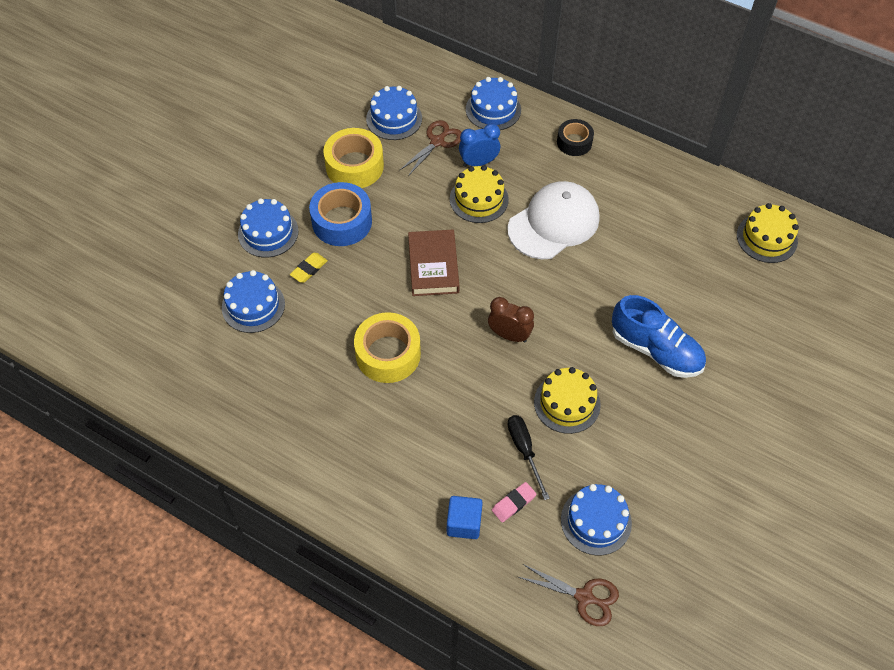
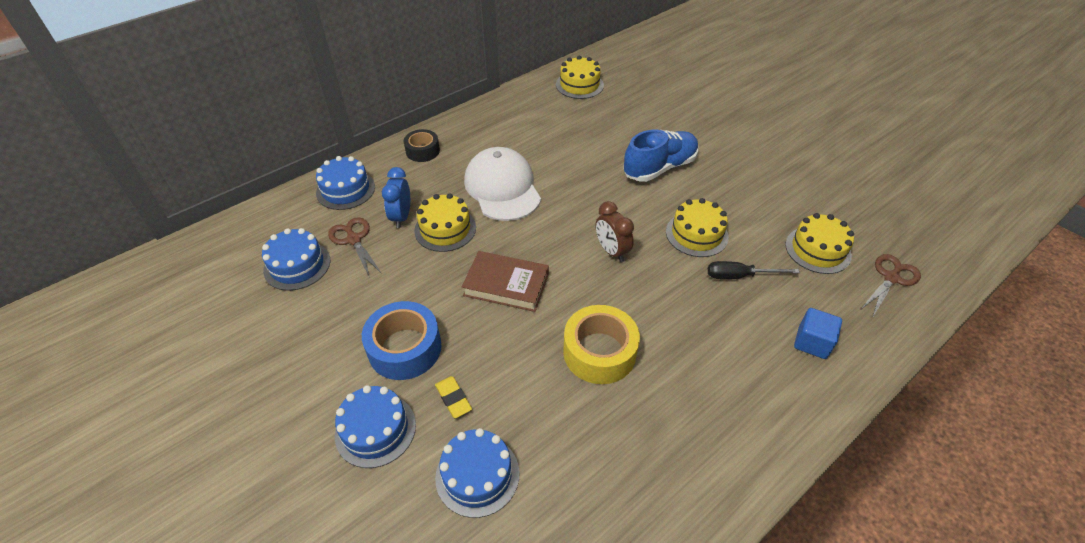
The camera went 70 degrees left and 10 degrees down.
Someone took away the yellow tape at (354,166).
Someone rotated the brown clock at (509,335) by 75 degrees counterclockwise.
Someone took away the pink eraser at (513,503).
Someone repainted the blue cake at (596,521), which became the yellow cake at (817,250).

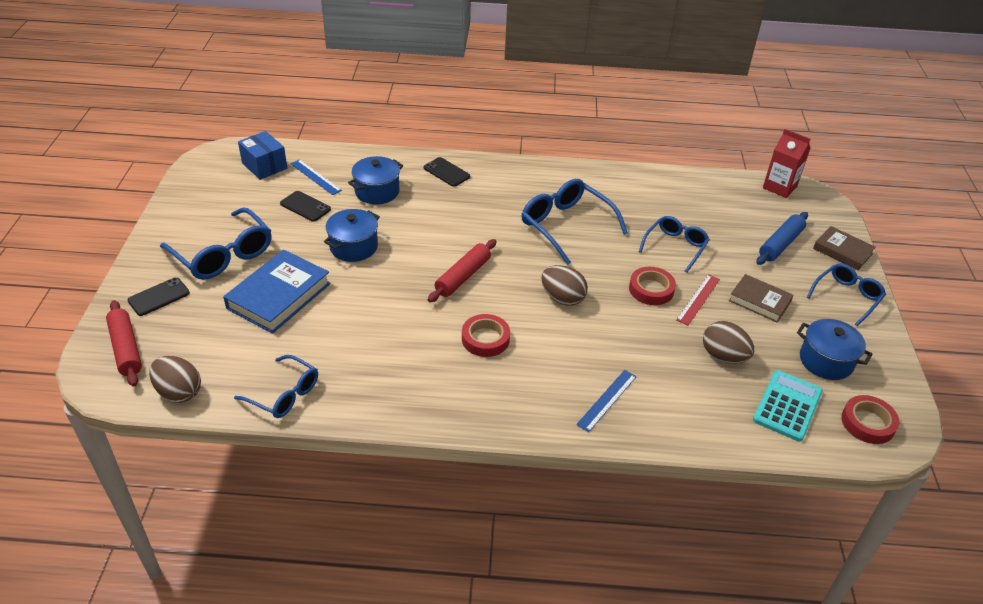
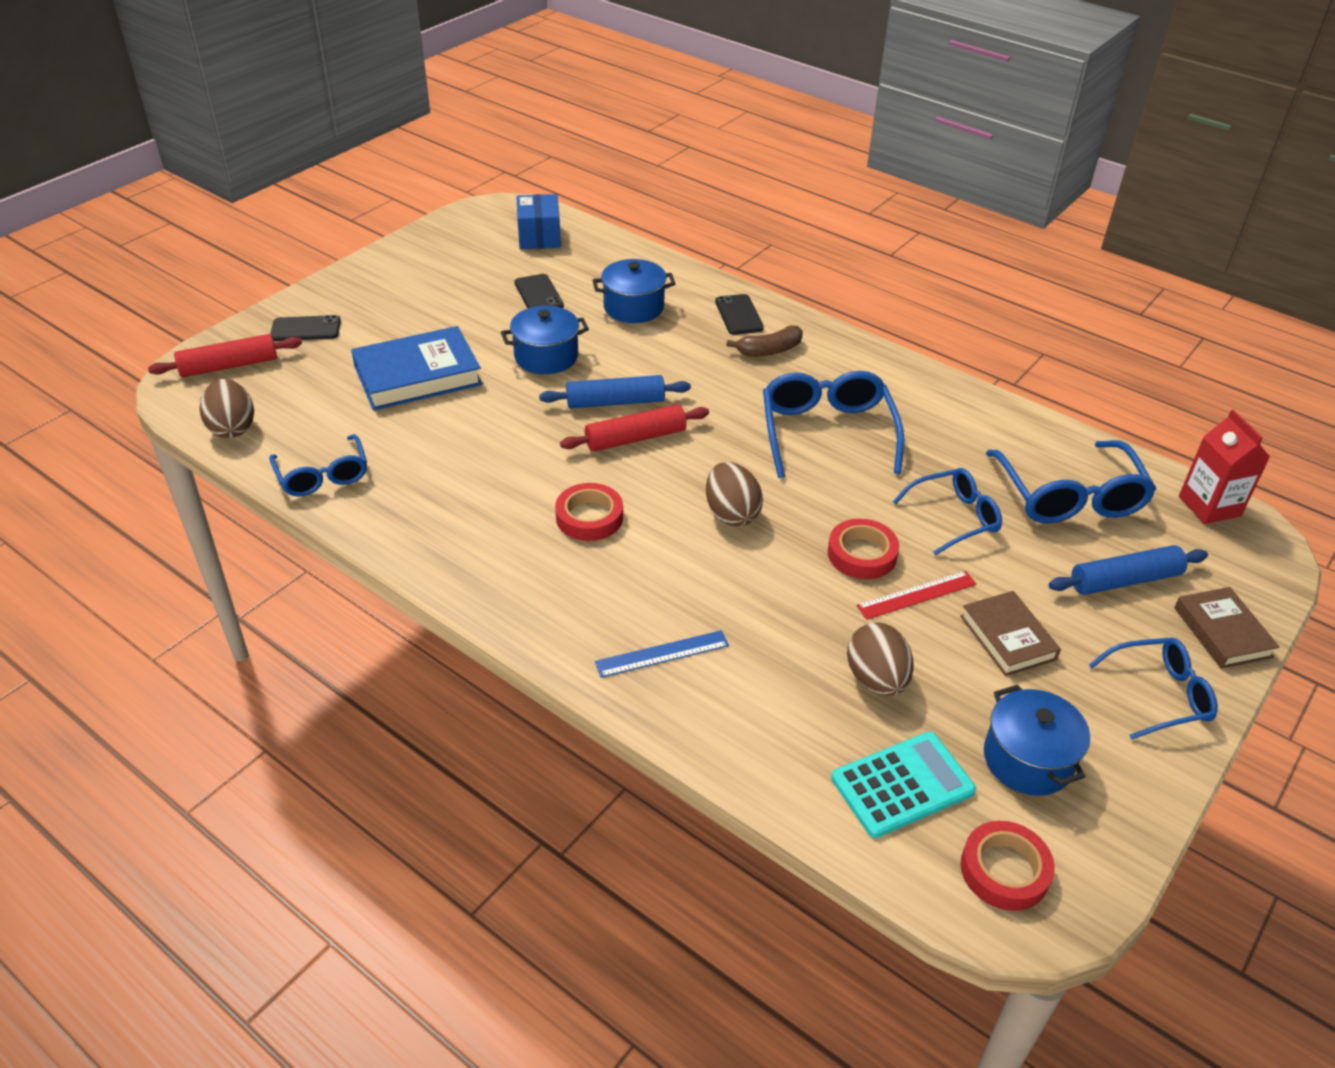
The camera went 35 degrees right and 0 degrees up.
Someone rotated the red rolling pin at (126,348) by 60 degrees clockwise.
Someone carried the blue glasses from (223,255) to (1069,497).
Someone took away the blue ruler at (315,177).
Someone put down the blue rolling pin at (615,402).
Someone put down the brown banana at (769,350).

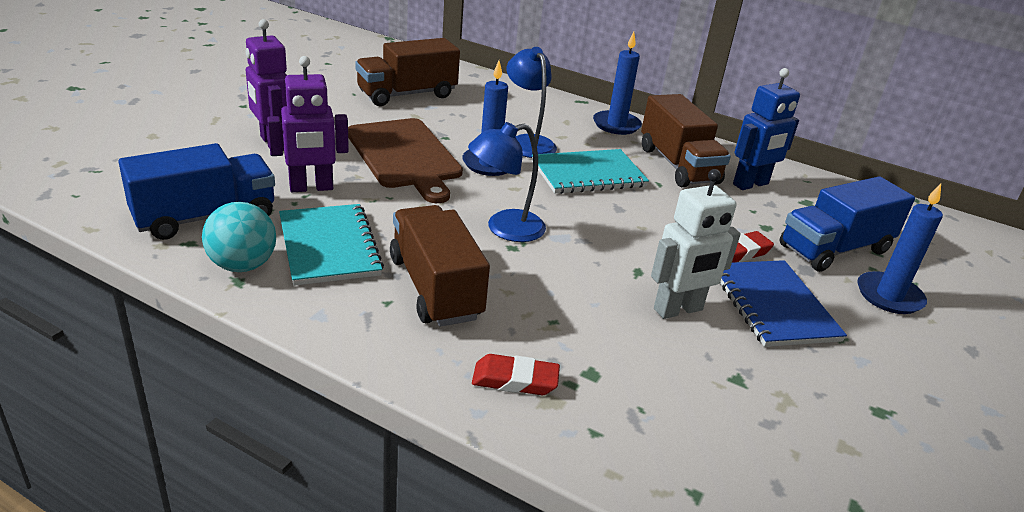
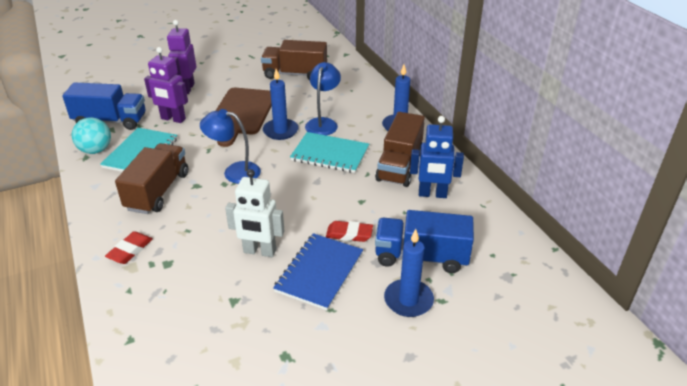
The camera went 40 degrees right and 5 degrees up.
Someone rotated the red eraser at (515,380) by 75 degrees clockwise.

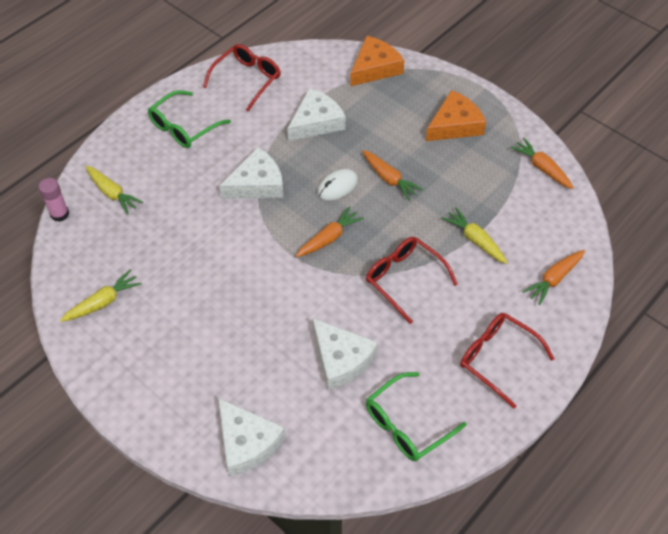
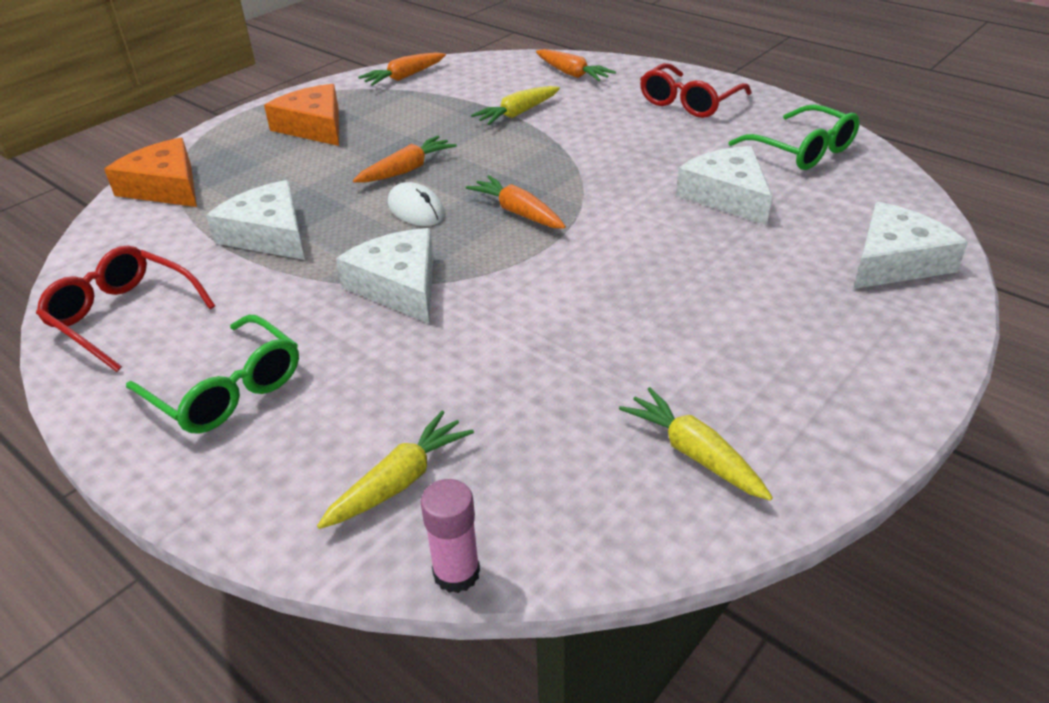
The camera went 90 degrees left and 15 degrees down.
Someone rotated the white cheese at (341,359) by 75 degrees counterclockwise.
Someone took away the red glasses at (404,279).

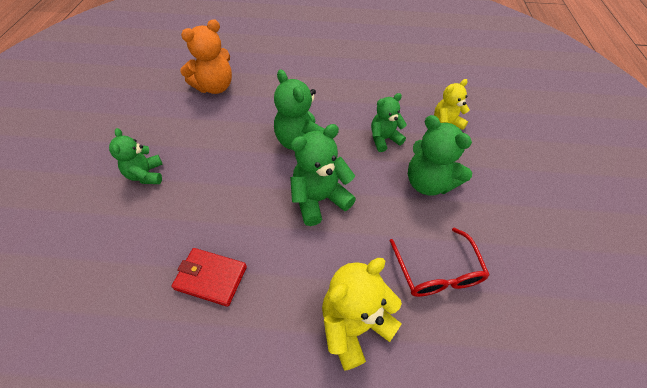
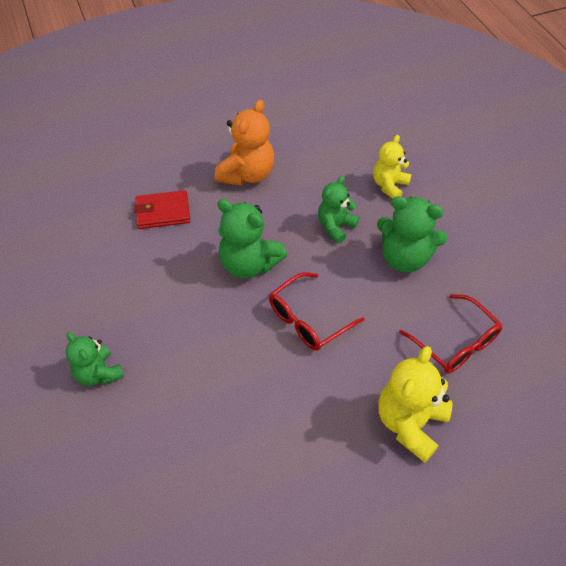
The camera went 25 degrees left and 0 degrees up.
Someone carried the red wallet from (211,278) to (163,212).
Someone carried the orange teddy bear from (215,87) to (247,174).
Someone swapped the green teddy bear at (319,199) for the red glasses at (308,320).

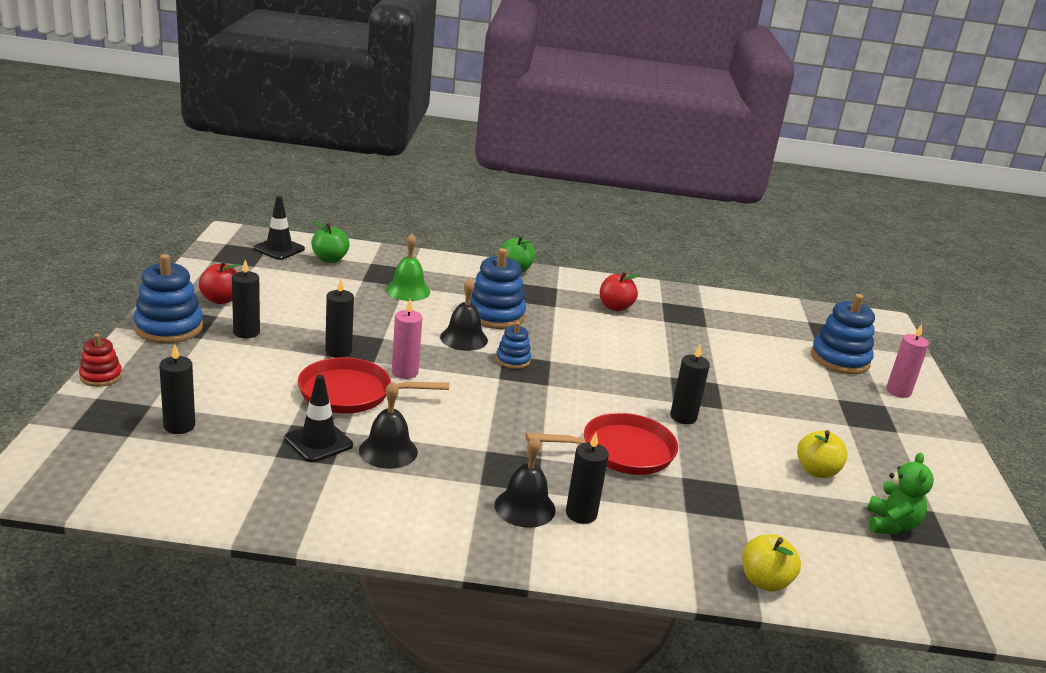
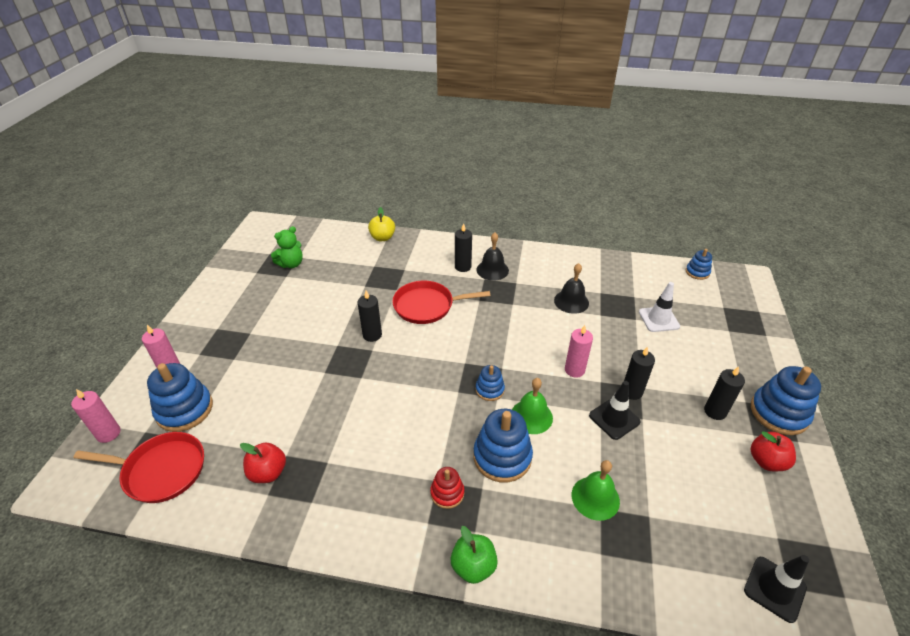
The camera went 170 degrees left and 15 degrees up.
Someone carried the red stacking toy from (101,376) to (447,493).
Someone took away the black candle at (179,426).
Someone carried the black traffic cone from (318,442) to (614,418).
Someone carried the red pan from (350,393) to (161,470).
Someone took away the green apple at (330,259).
Someone repainted the black bell at (464,338), which became the green bell at (531,416).
Someone carried the red apple from (615,307) to (268,472).
Someone took away the yellow apple at (816,471).
Someone rotated the green teddy bear at (891,525) by 150 degrees counterclockwise.
Someone put down the pink candle at (108,433).
Someone put down the white traffic cone at (658,319).
Someone put down the blue stacking toy at (697,272).

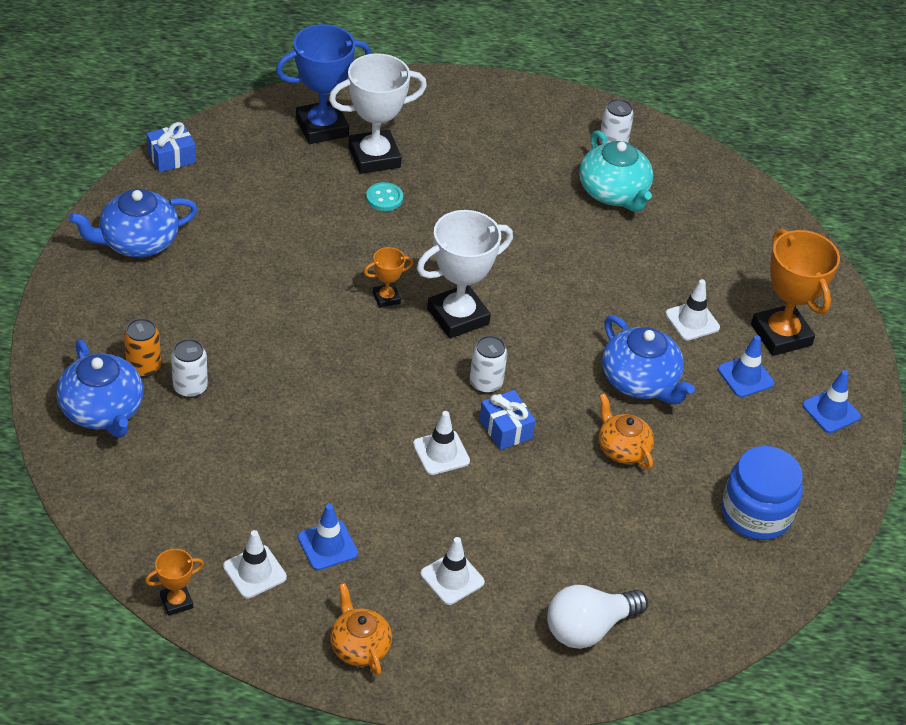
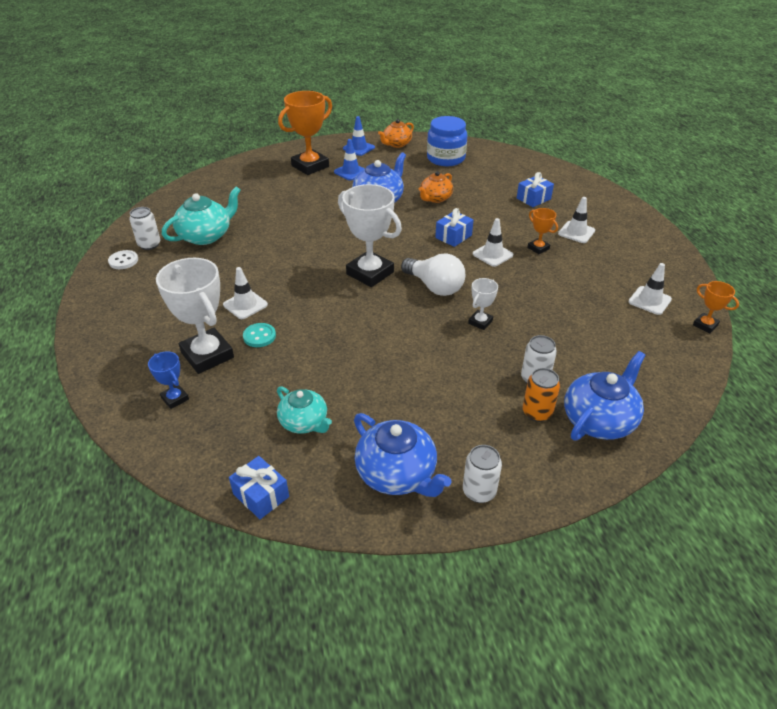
The camera went 105 degrees left and 5 degrees down.
Someone scaled the blue trophy at (322,127) by 0.49.
Someone took away the blue traffic cone at (327,545).
Someone carried the orange teapot from (359,646) to (396,144).
Someone carried the orange trophy from (386,298) to (538,248).
Someone carried the white can from (485,383) to (479,491).
Someone carried the white light bulb from (588,628) to (434,287).
Someone carried the white traffic cone from (692,321) to (245,305).
Someone put down the white button at (123,261).
Someone put down the turquoise teapot at (304,422).
Someone put down the white trophy at (480,322).
Someone put down the blue gift at (533,198).

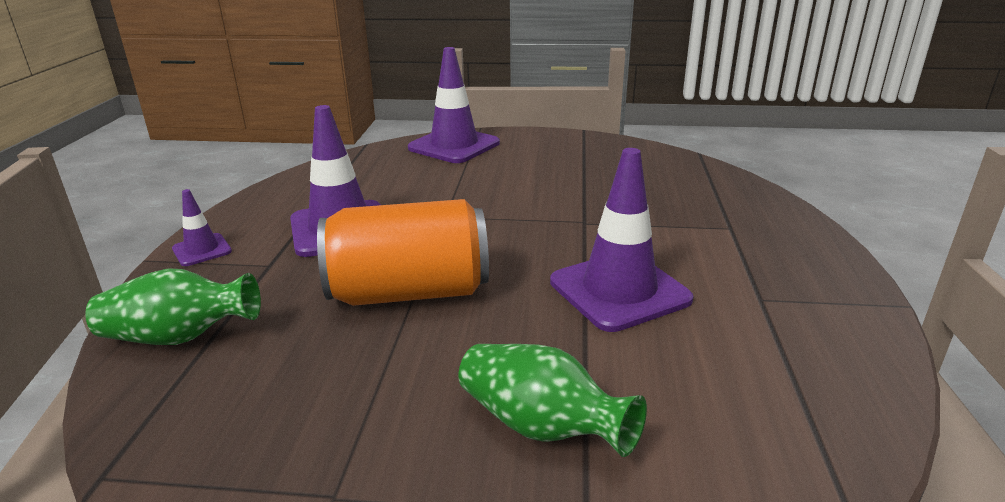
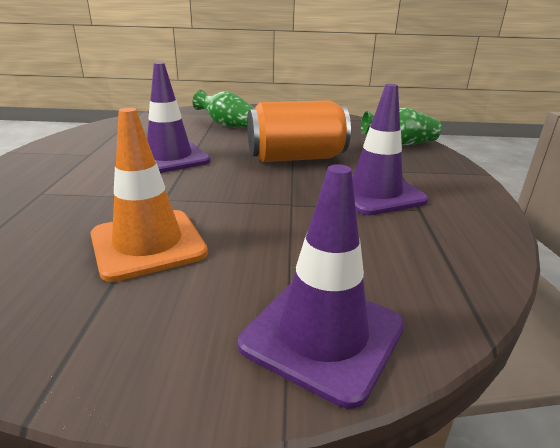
The camera went 175 degrees right and 0 degrees up.
Someone took away the purple traffic cone at (202,250).
Someone put down the orange traffic cone at (148,244).

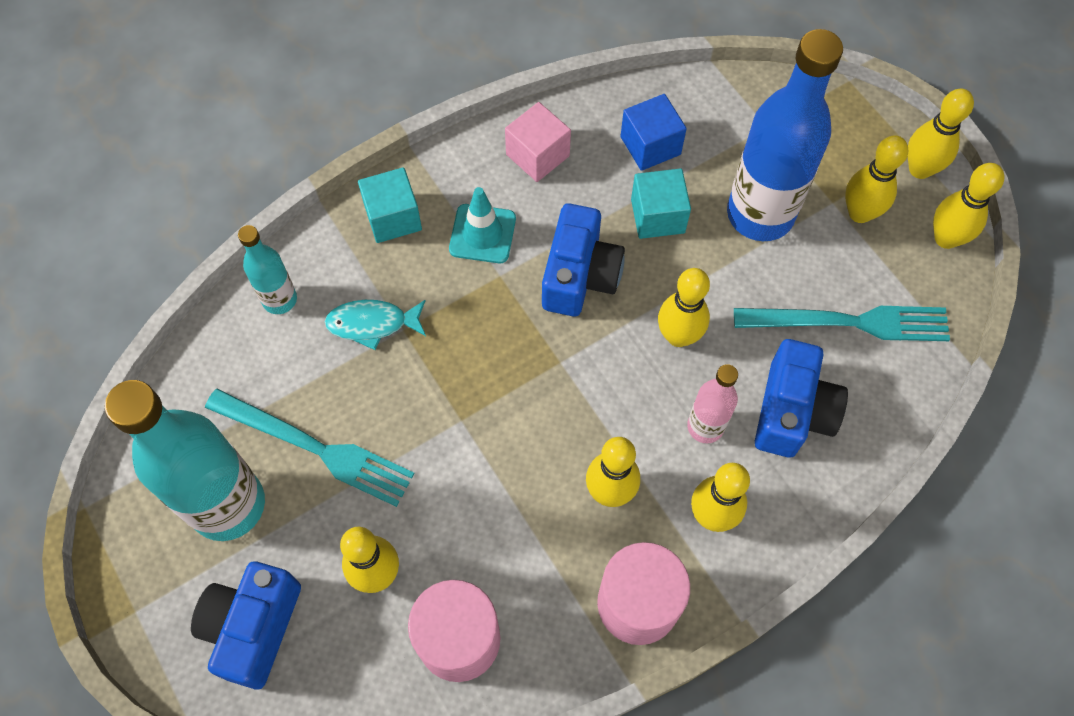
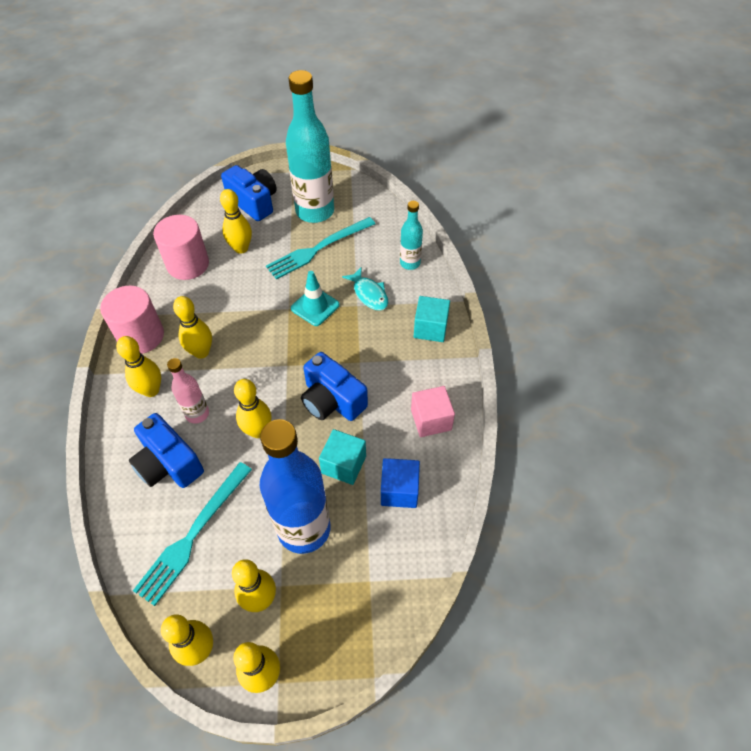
The camera went 120 degrees right and 10 degrees down.
Someone rotated the turquoise fish at (372,324) by 120 degrees clockwise.
Someone carried the turquoise traffic cone from (482,234) to (315,307).

